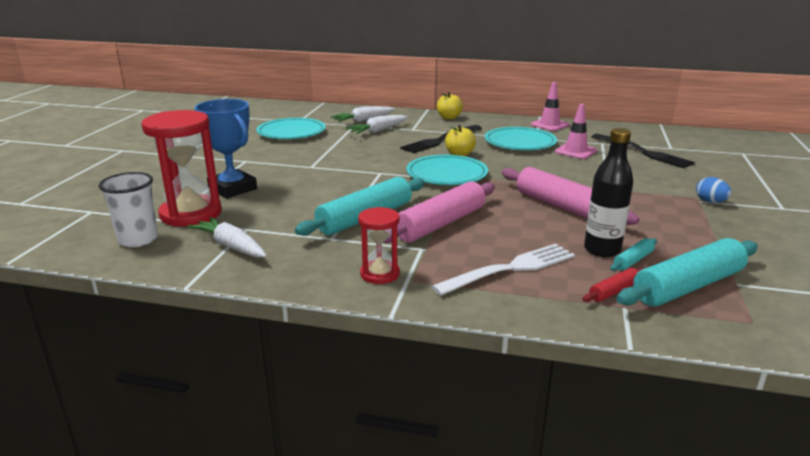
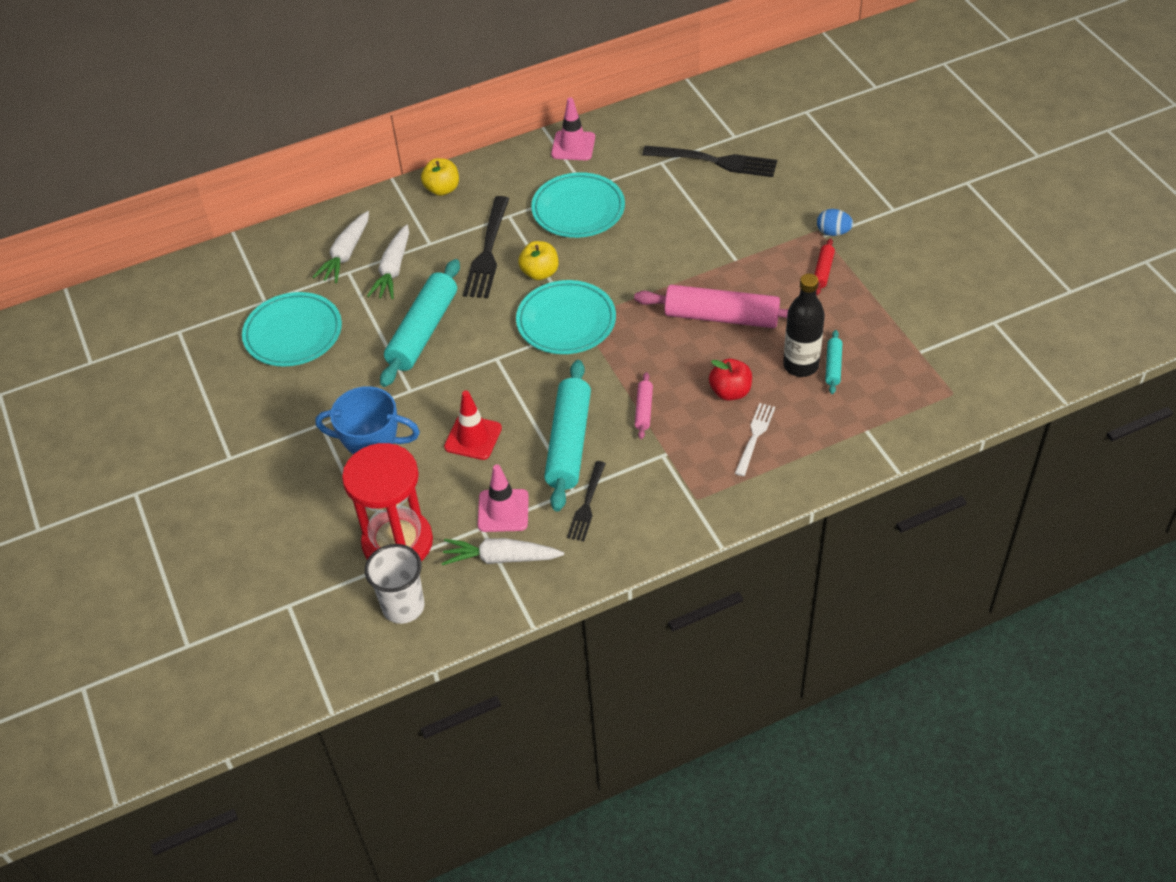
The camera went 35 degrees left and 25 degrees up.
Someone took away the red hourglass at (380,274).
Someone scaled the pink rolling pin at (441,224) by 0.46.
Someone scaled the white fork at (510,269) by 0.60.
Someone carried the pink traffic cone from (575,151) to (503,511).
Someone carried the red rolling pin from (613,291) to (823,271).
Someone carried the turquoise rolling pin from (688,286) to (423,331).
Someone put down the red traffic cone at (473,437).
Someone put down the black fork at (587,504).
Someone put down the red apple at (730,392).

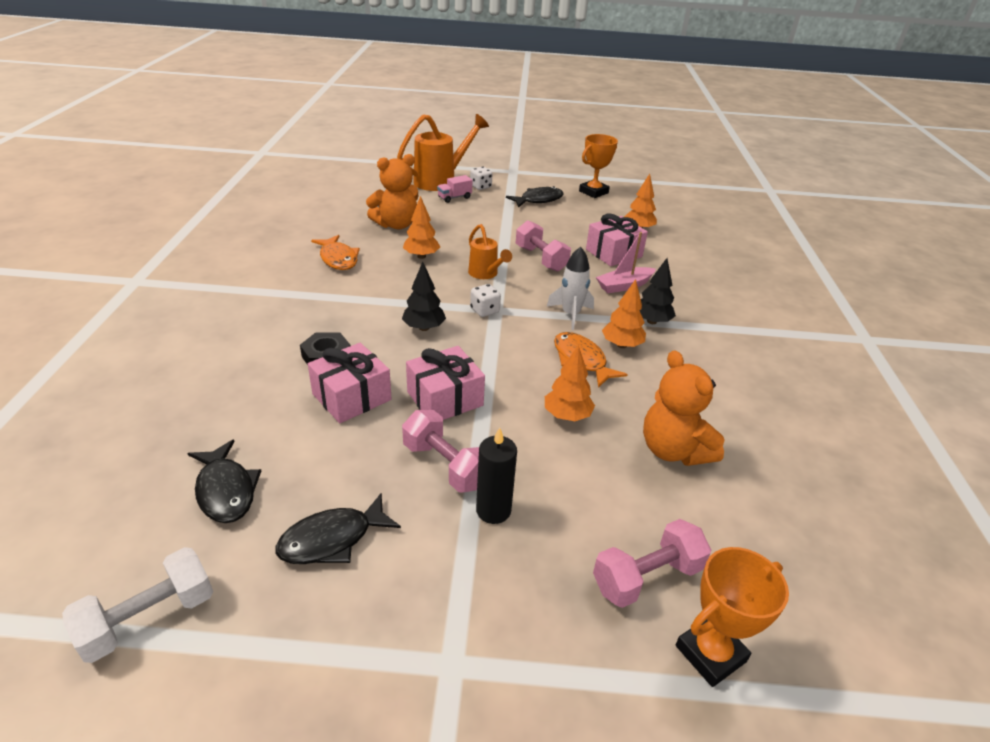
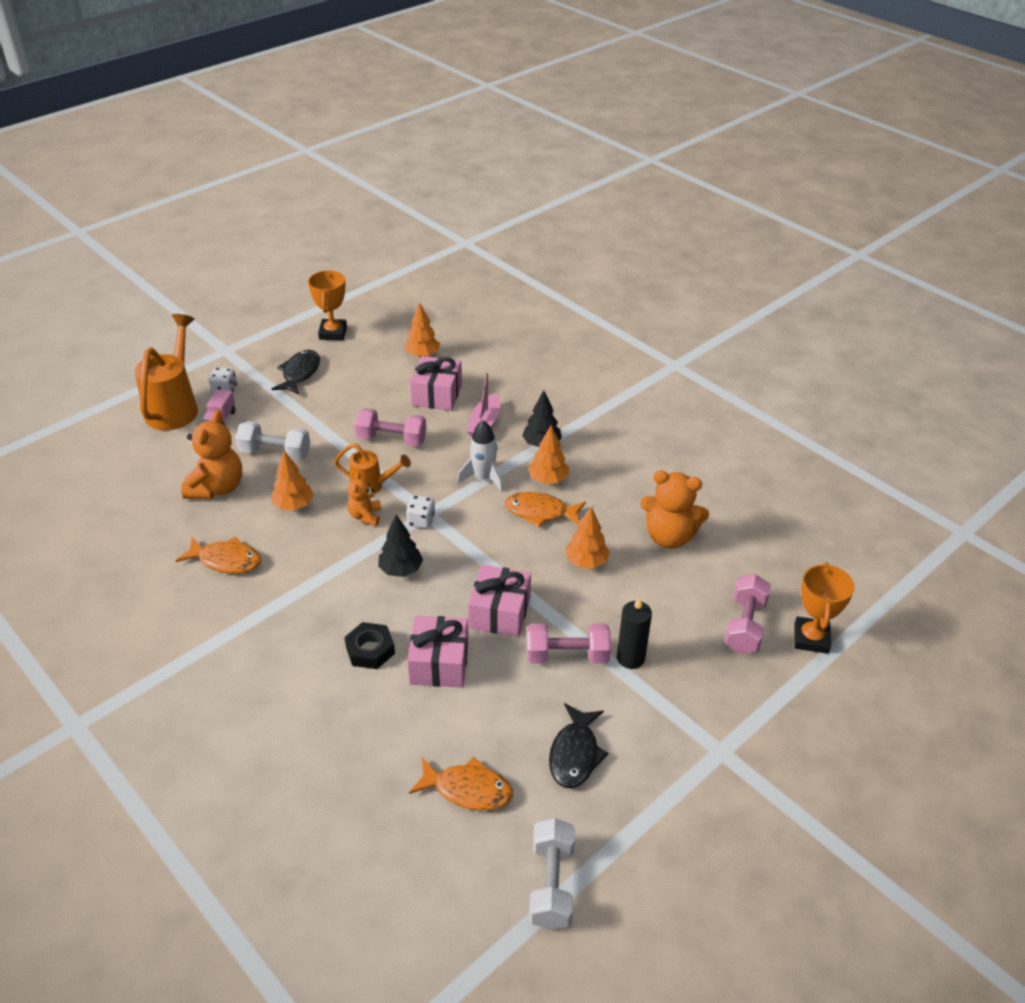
The camera went 45 degrees left and 5 degrees up.
Someone repainted the black fish at (226,490), which became the orange fish at (467,789).
Someone put down the white dumbbell at (275,453).
Someone put down the orange teddy bear at (365,516).

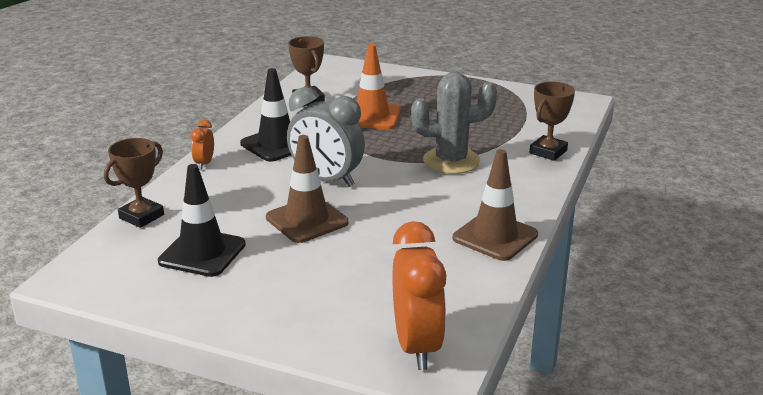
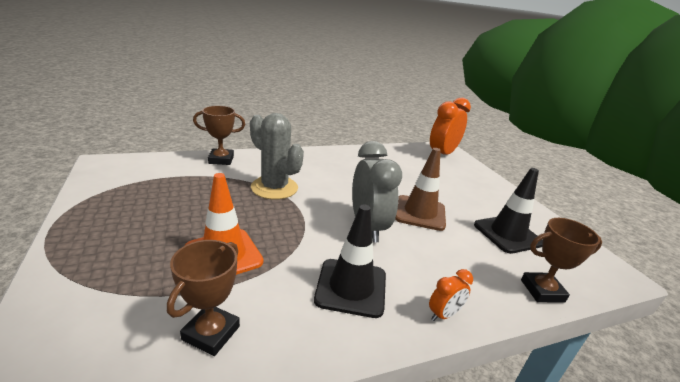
The camera went 135 degrees left and 0 degrees up.
Someone took away the brown traffic cone at (495,236).

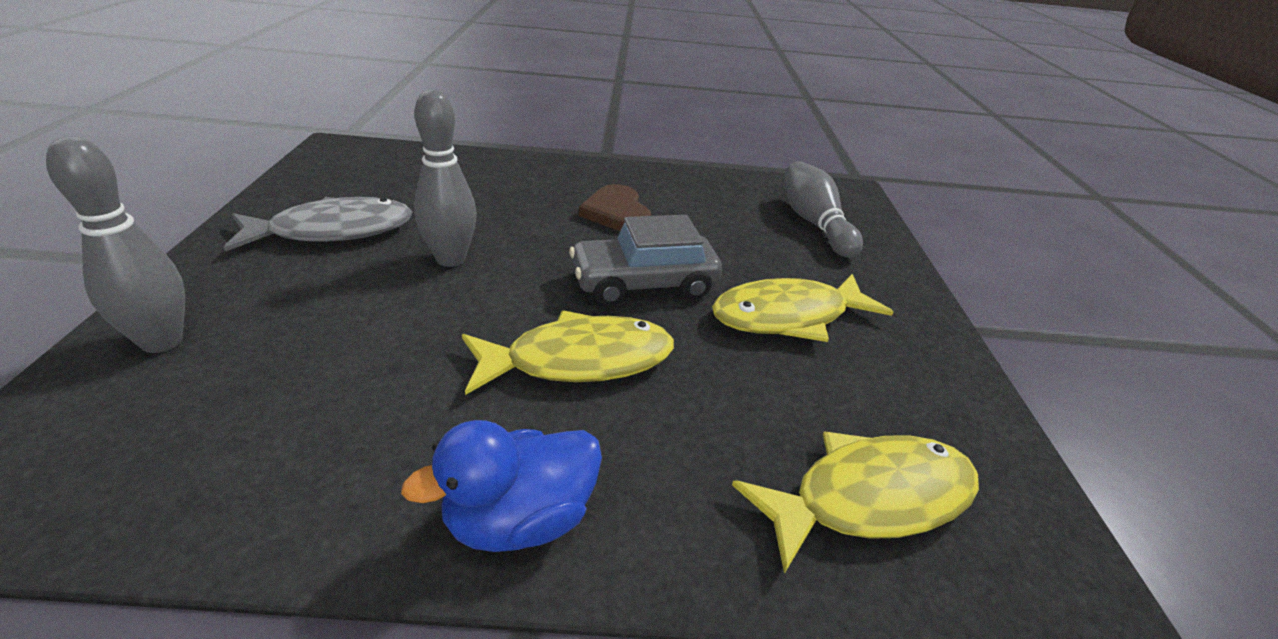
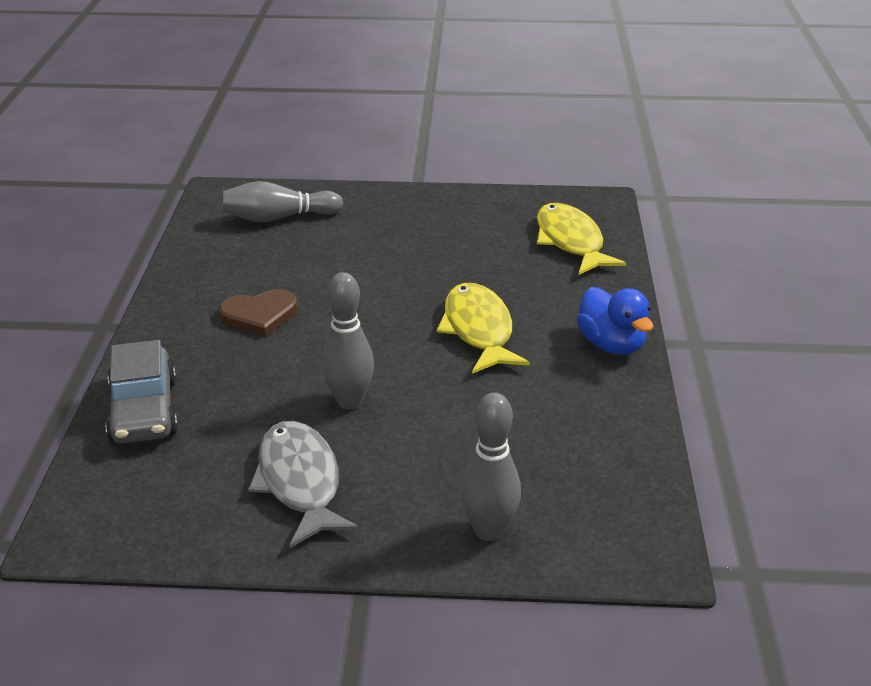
The camera went 85 degrees left and 0 degrees up.
Someone carried the grey car from (644,284) to (144,410).
Someone took away the yellow fish at (788,316).

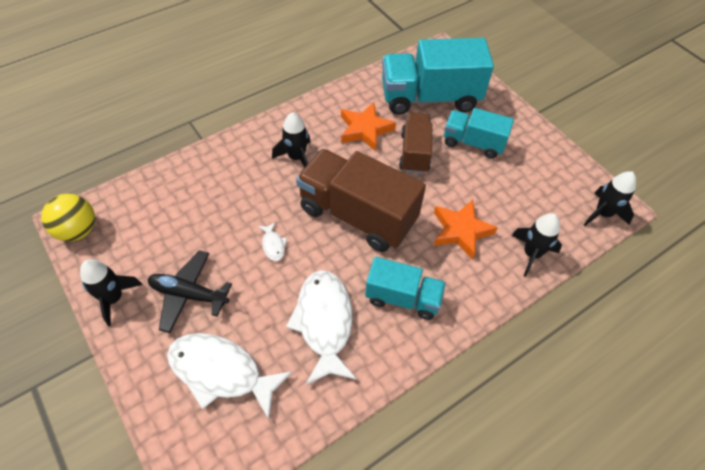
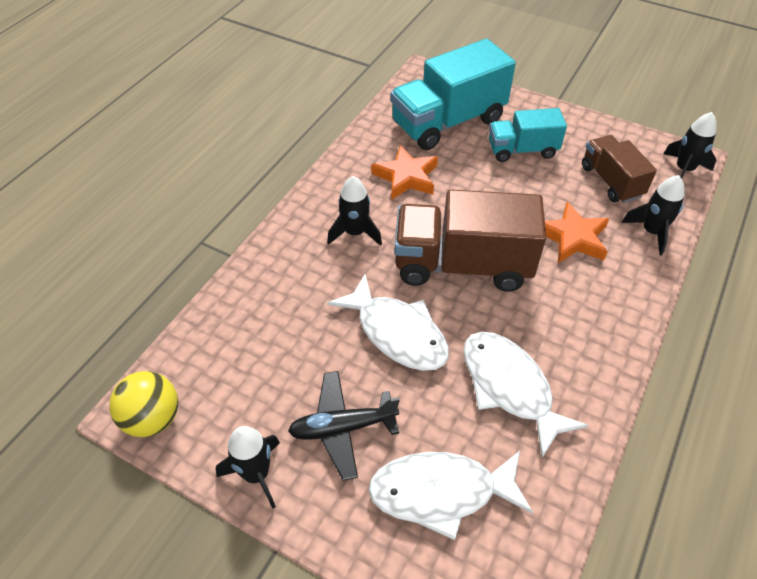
The camera went 25 degrees left and 5 degrees down.
Someone scaled the white fish at (273,245) by 2.35.
Someone took away the turquoise truck at (403,298).
Someone carried the brown truck from (414,153) to (611,181).

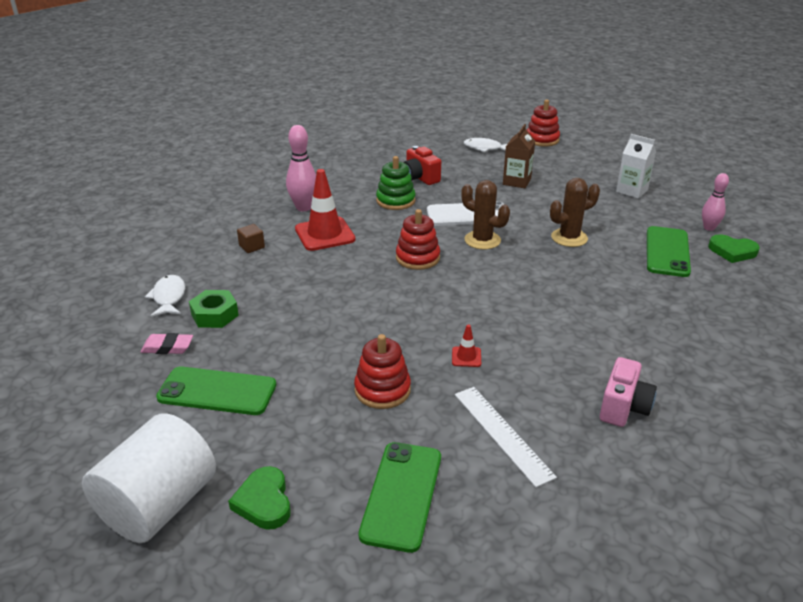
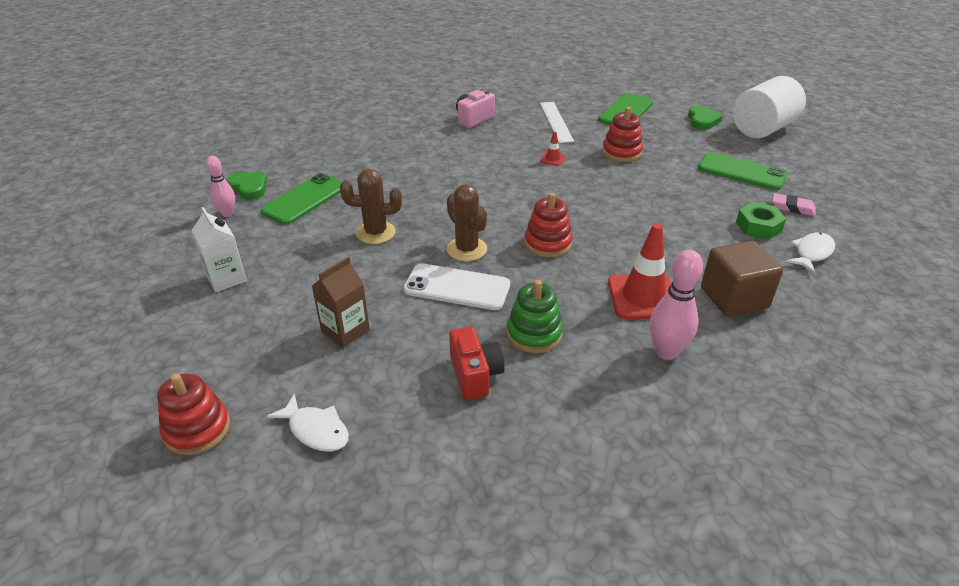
The camera went 160 degrees left and 5 degrees up.
Someone rotated the white fish at (169,297) by 150 degrees counterclockwise.
Someone scaled the brown cube at (252,247) by 2.13.

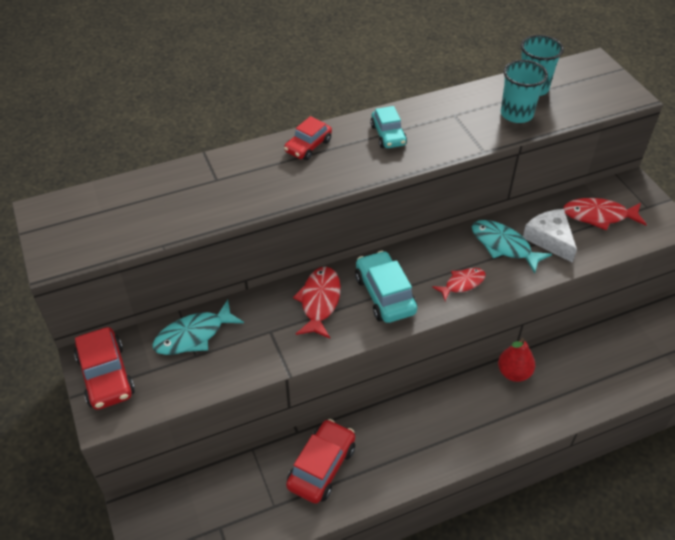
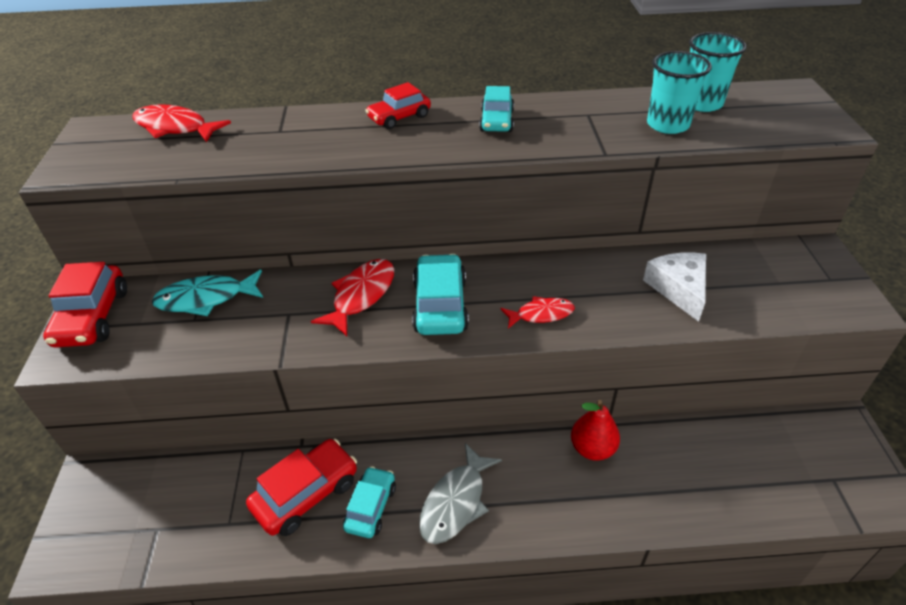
The camera went 20 degrees right and 5 degrees down.
Someone took away the turquoise fish at (503,246).
Someone carried the red fish from (599,216) to (175,128).
Someone put down the turquoise car at (371,507).
Someone put down the grey fish at (456,502).

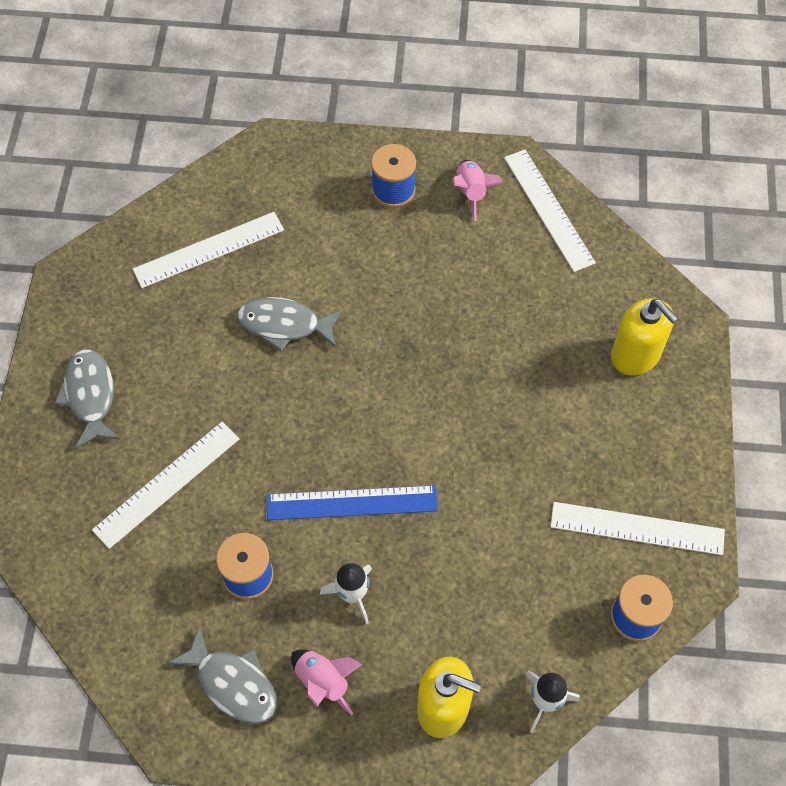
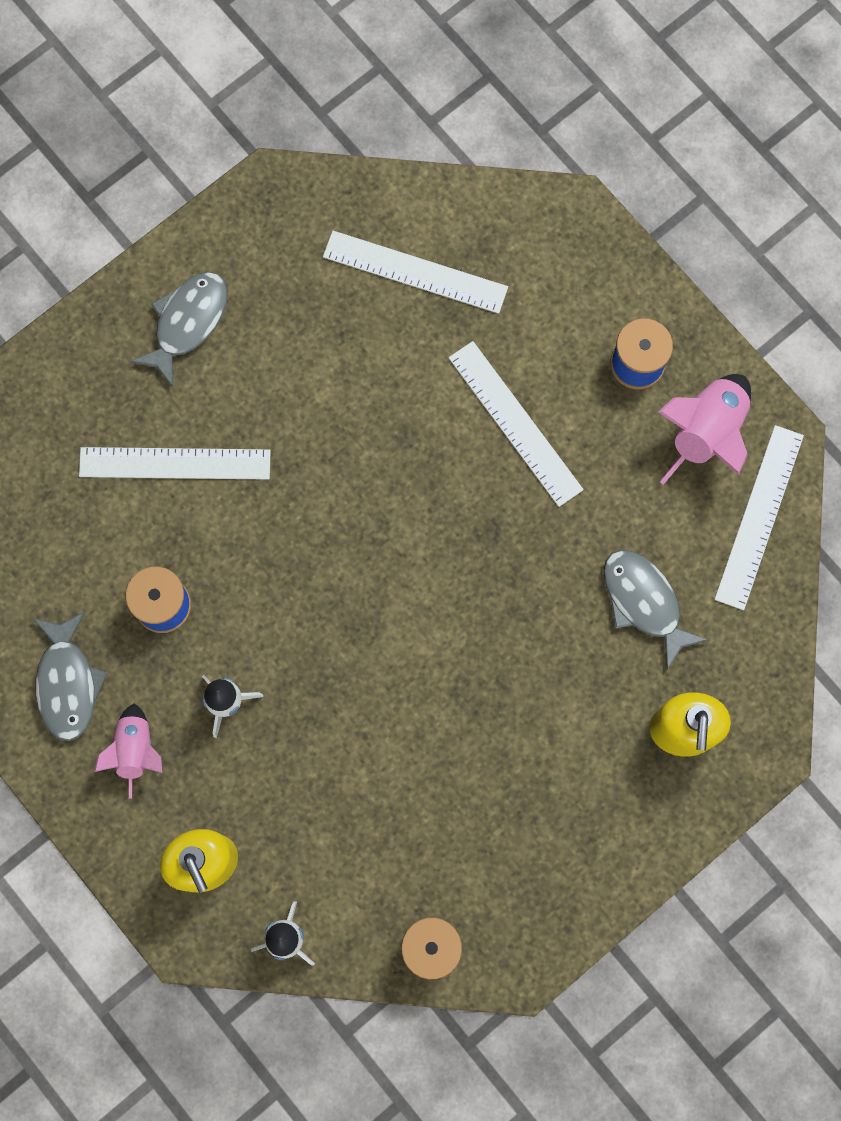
The camera went 45 degrees right and 15 degrees up.
Someone carried the grey fish from (284,325) to (644,602).
Someone took away the blue ruler at (352,503).
Someone scaled the pink rocket at (471,193) by 1.54.
Someone carried the white ruler from (637,528) to (515,423).

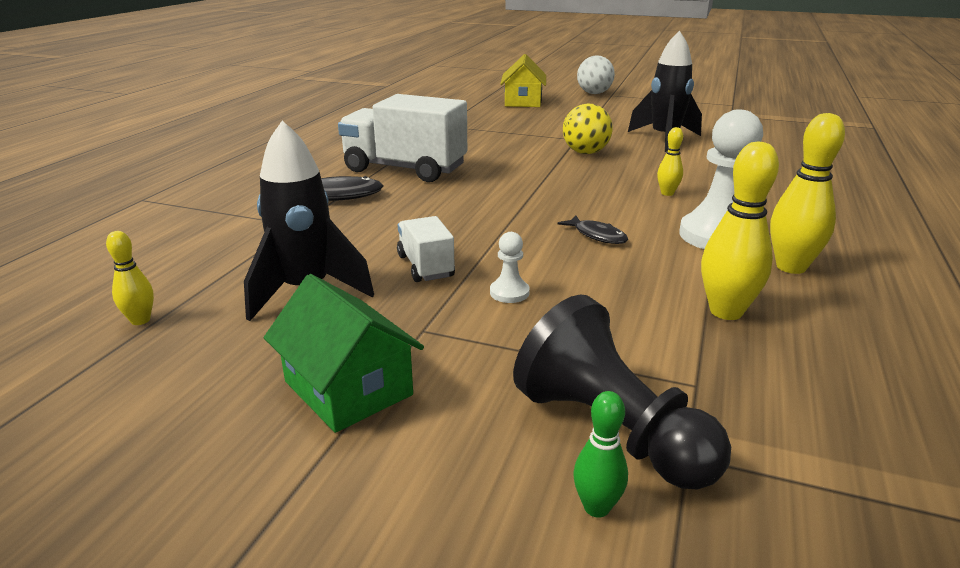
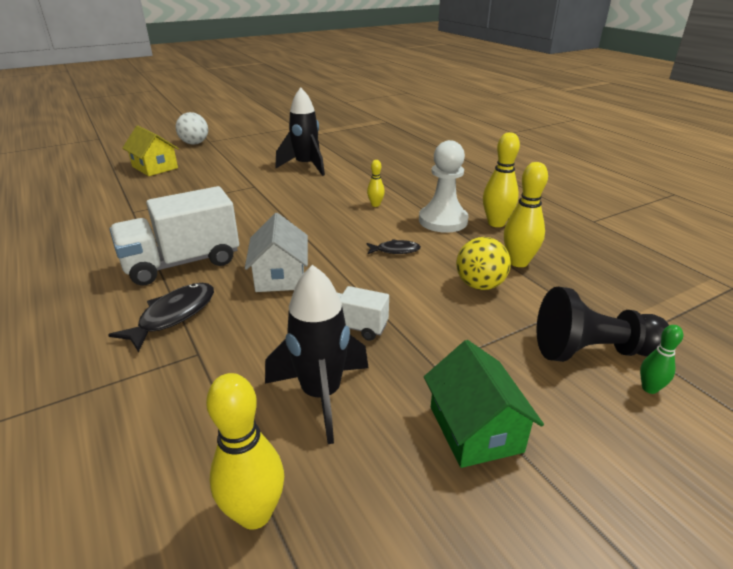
The camera went 50 degrees left and 5 degrees up.
Someone scaled the yellow bowling pin at (140,320) by 1.82.
Someone rotated the green house at (348,388) by 75 degrees clockwise.
Someone took away the white pawn at (509,293).
Someone carried the yellow ball from (585,153) to (479,285).
Someone put down the white house at (280,276).

